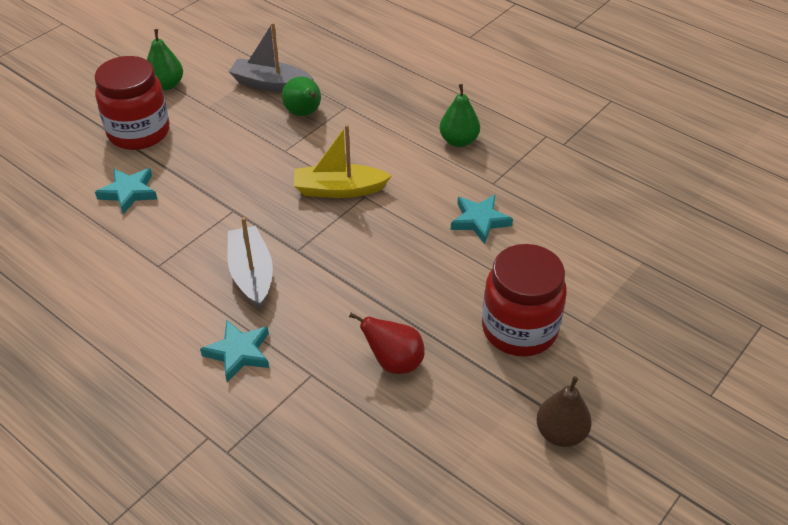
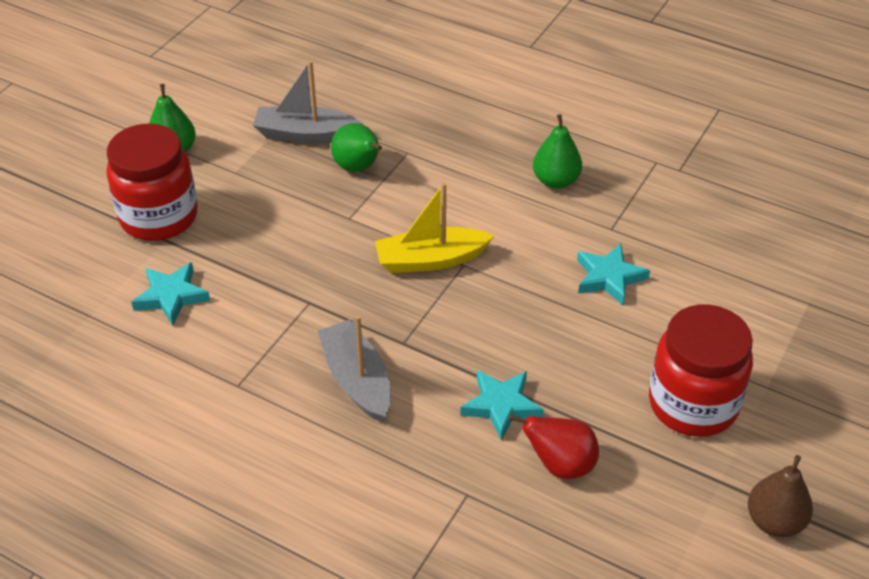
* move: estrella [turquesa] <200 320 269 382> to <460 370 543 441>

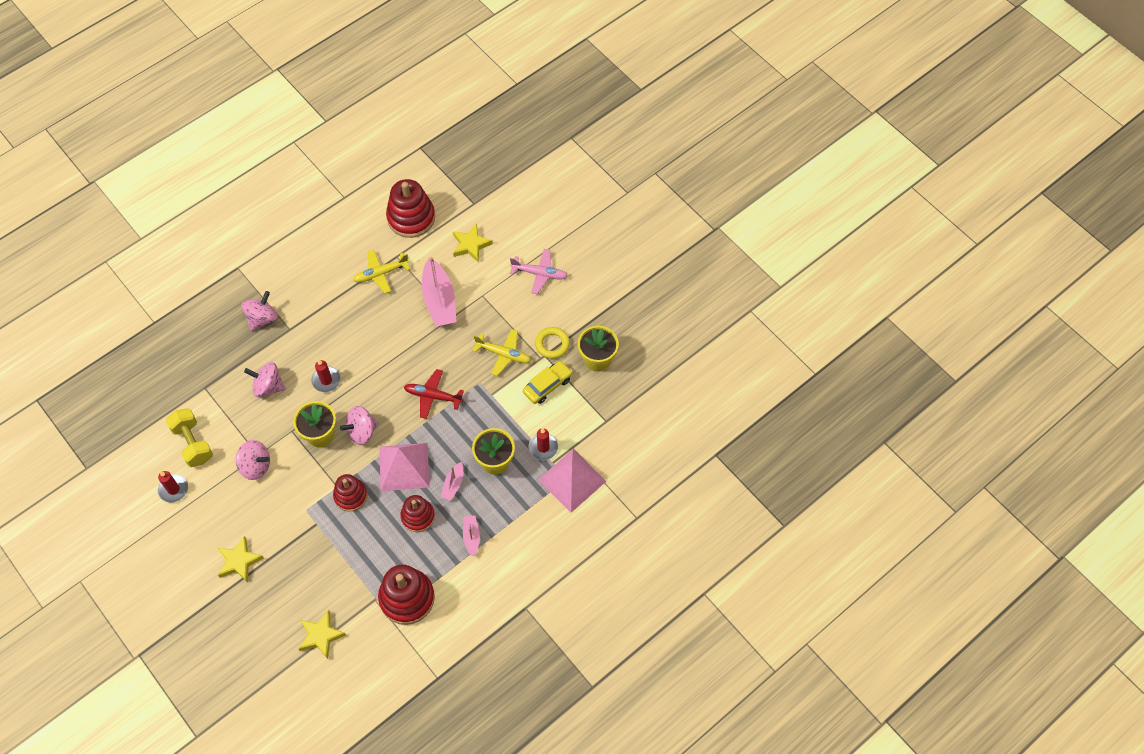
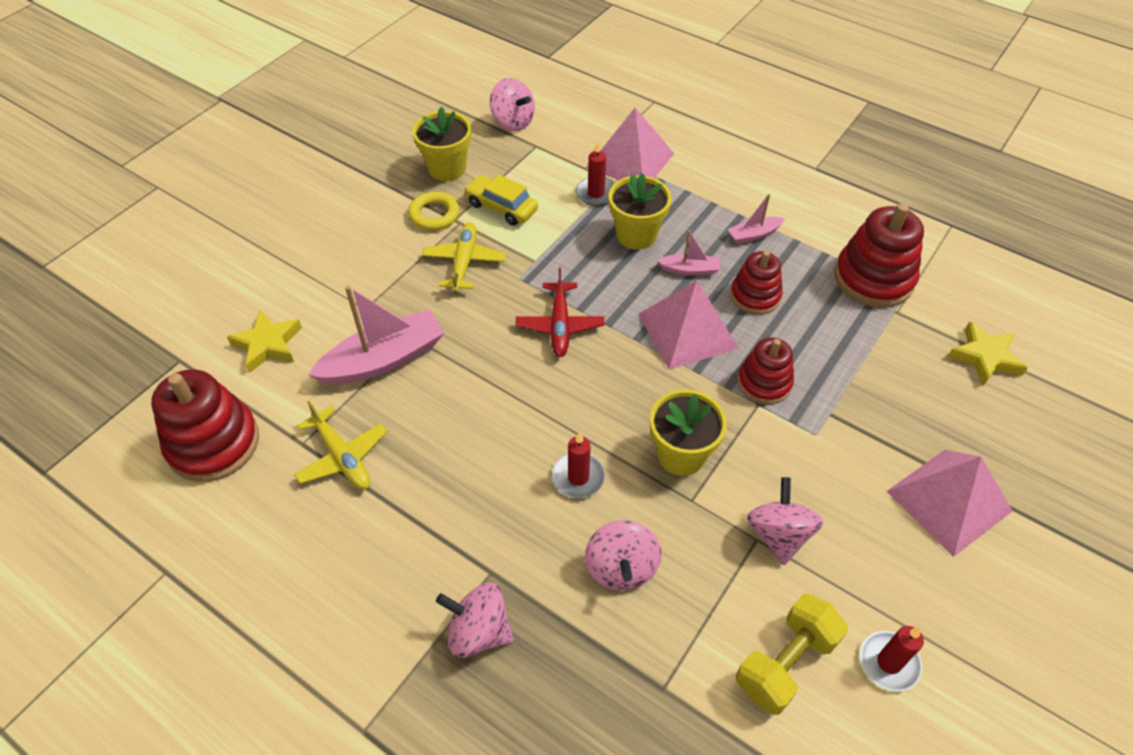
* delete: avión [rosa] <510 249 568 294>
* move: peonza [rosa] <340 406 378 445> to <490 78 535 131>
* replace: estrella [amarillo] <218 536 264 582> to pirámide [rosa] <886 450 1013 557>

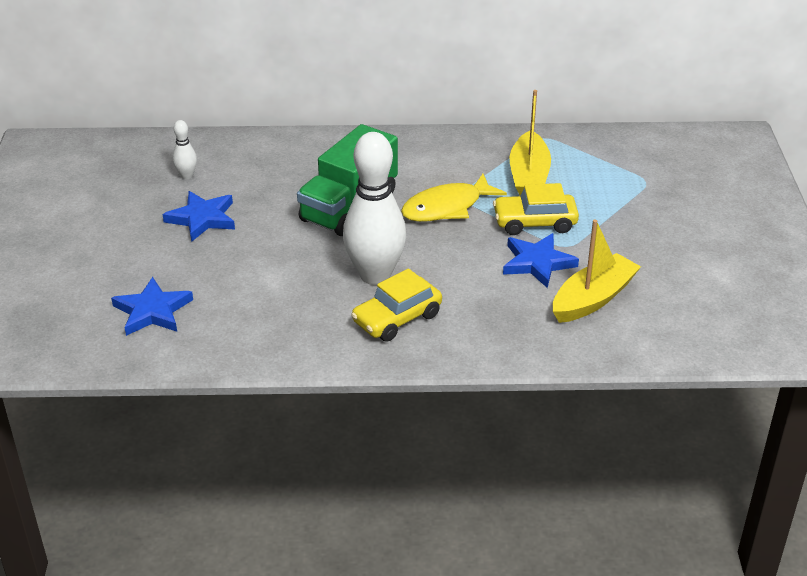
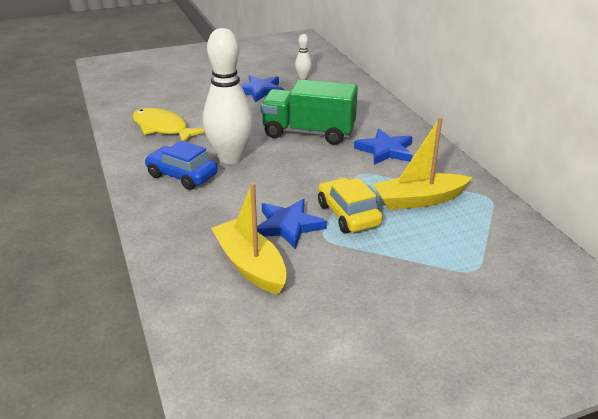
* move: pez [amarillo] <401 174 507 222> to <132 108 205 141>
* rotate: barco [amarillo] <553 219 641 323> = <211 183 287 295> 150 degrees counterclockwise
* recolor: coche [amarillo] <351 269 442 342> to coche [azul] <145 140 218 190>
* move: estrella [azul] <111 277 193 336> to <354 129 412 165>

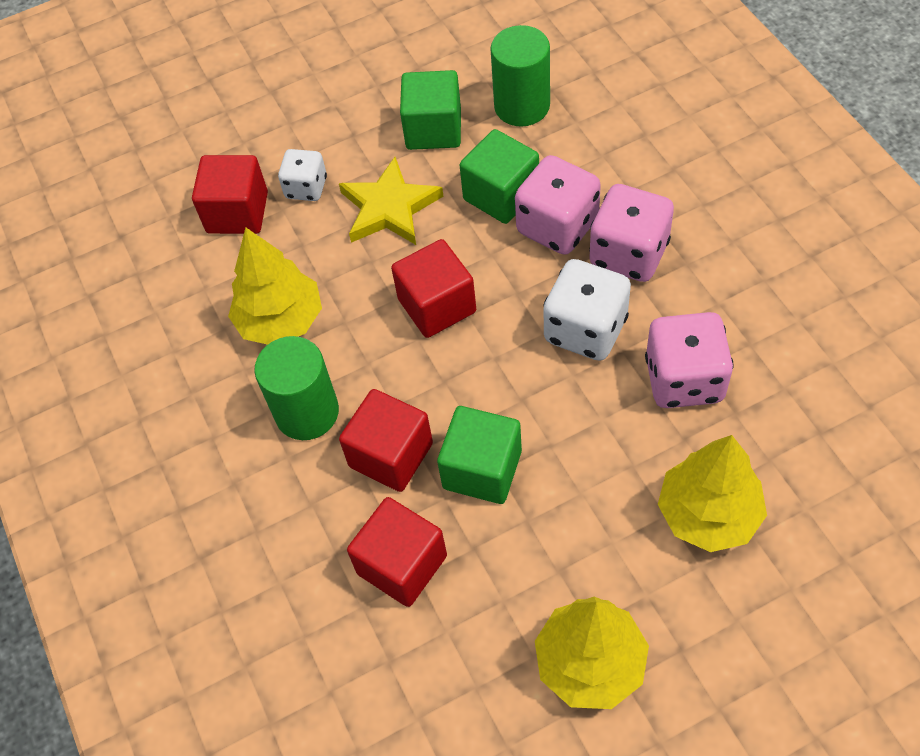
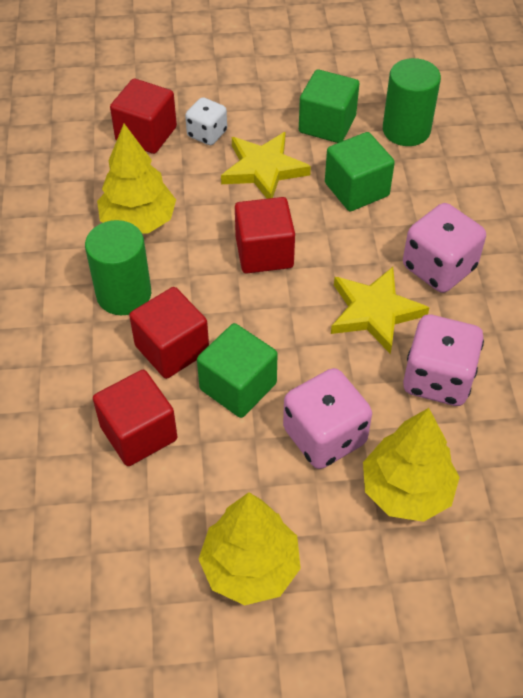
* move: dado [rosa] <515 155 601 255> to <283 368 372 469>
* replace: dado [blanco] <544 259 631 361> to estrella [amarillo] <331 267 430 354>

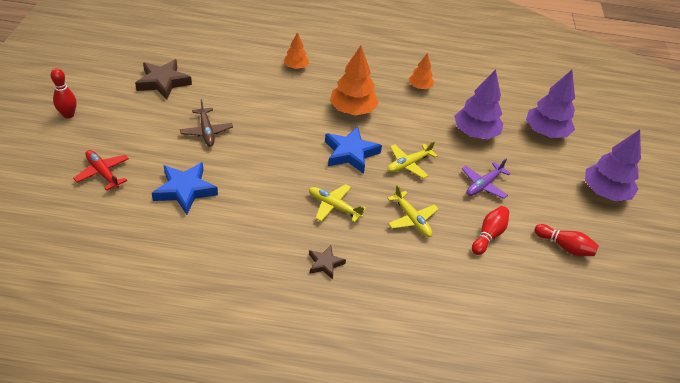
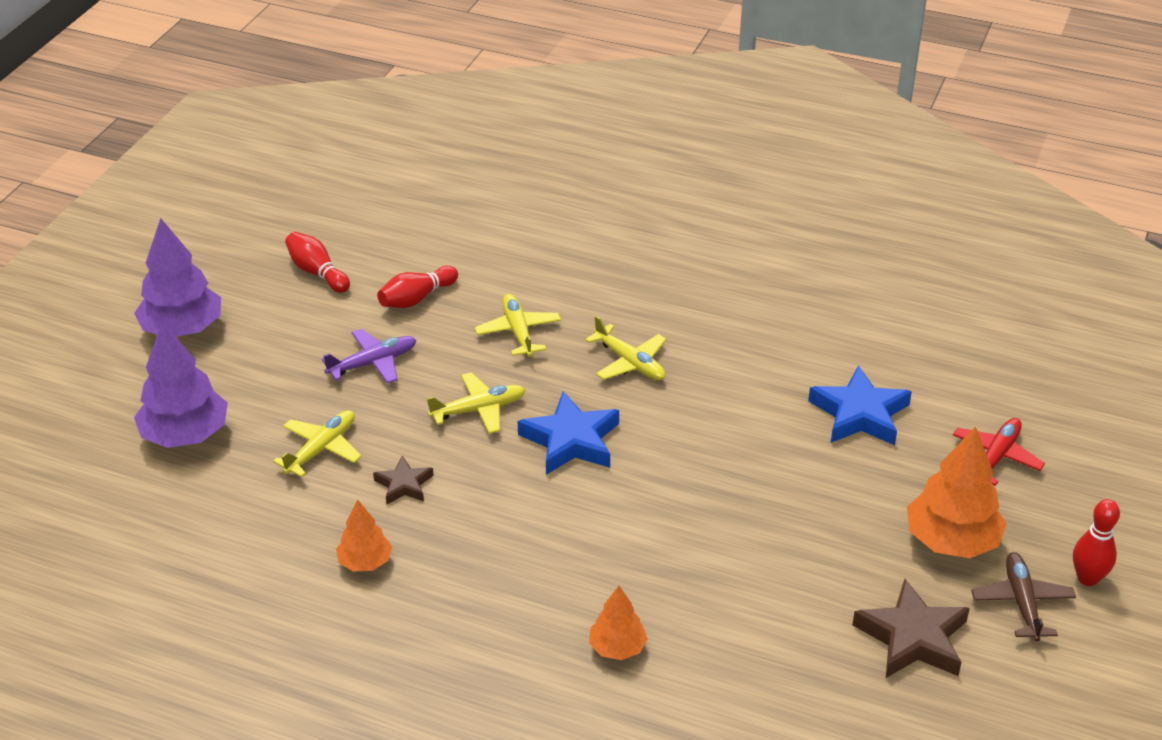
* move: árbol [naranja] <330 46 379 116> to <907 426 1007 558>
* replace: árbol [morado] <454 69 503 139> to avión [amarillo] <273 410 362 477>
* move: avión [marrón] <180 99 233 147> to <971 552 1076 642>
* rotate: avión [rojo] <73 150 129 191> = <953 418 1045 486> 120 degrees counterclockwise
* move: estrella [marrón] <309 245 346 280> to <373 456 434 504>

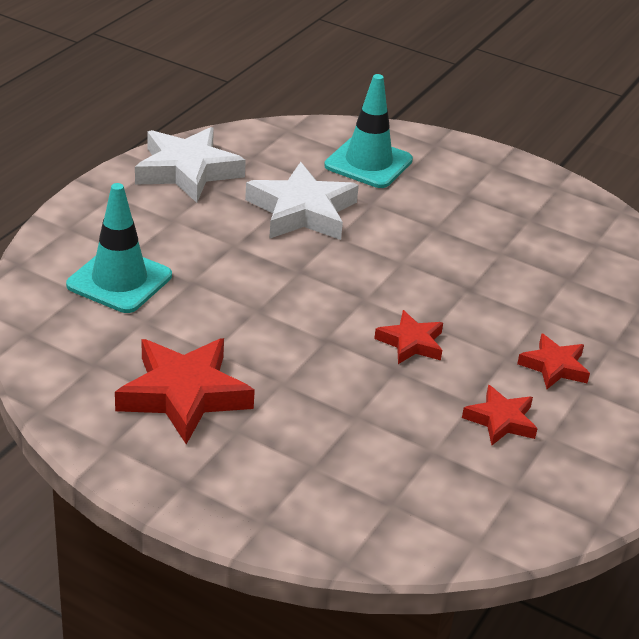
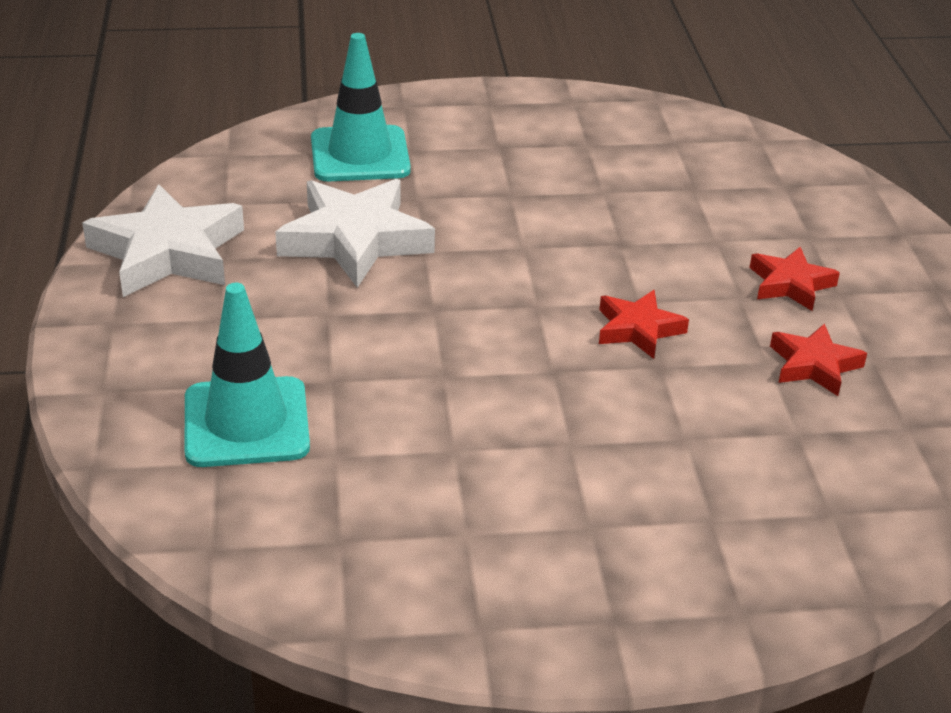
* delete: estrella [rojo] <115 338 255 444>

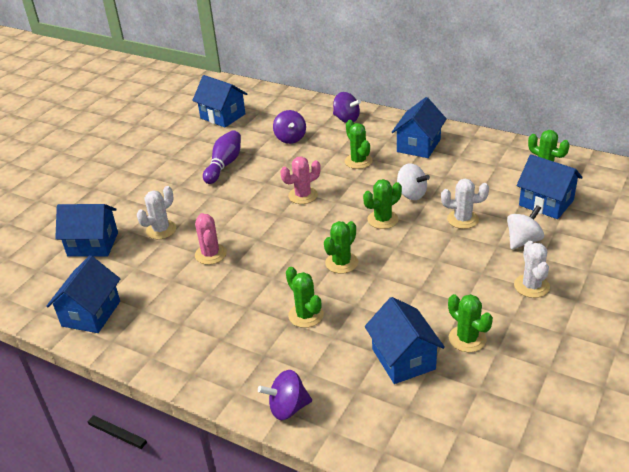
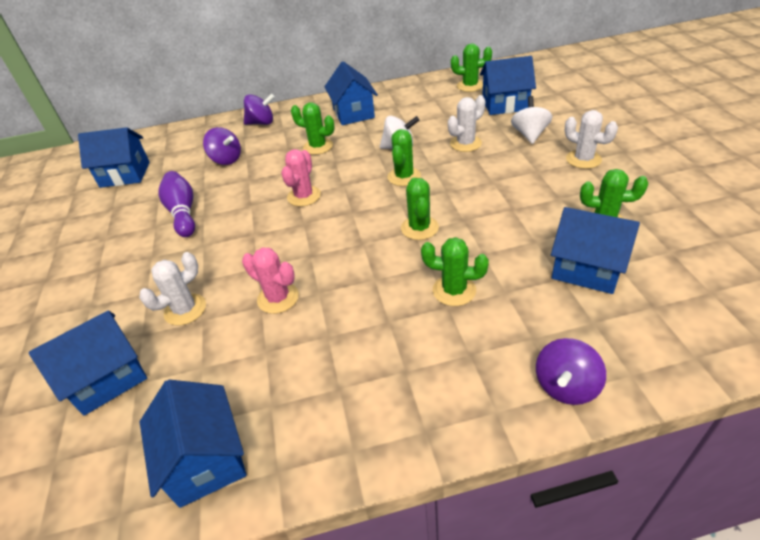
* rotate: cactus [blanco] <137 186 177 239> = <139 252 206 326> 45 degrees clockwise

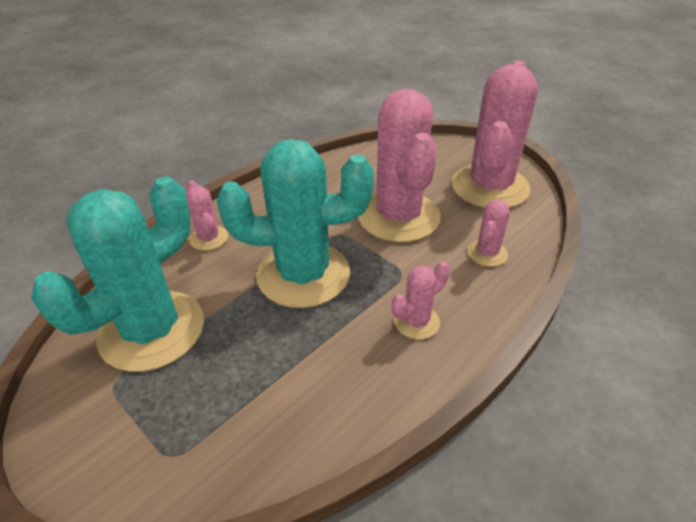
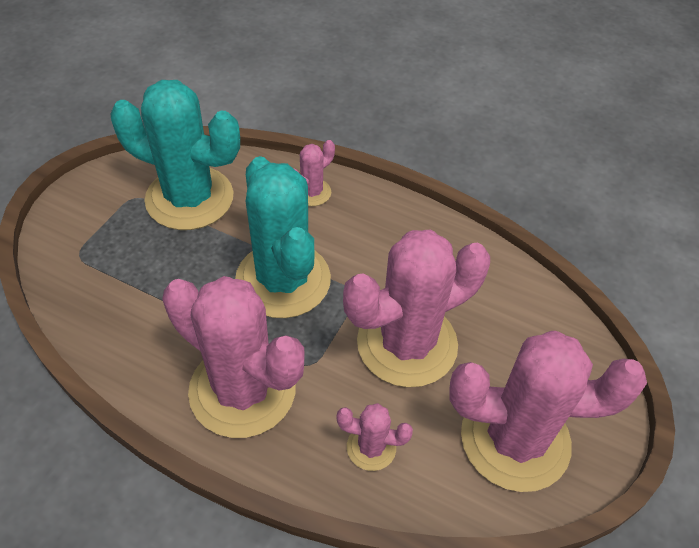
* resize: cactus [rosa] <392 262 450 339> = <162 276 305 438> x2.23

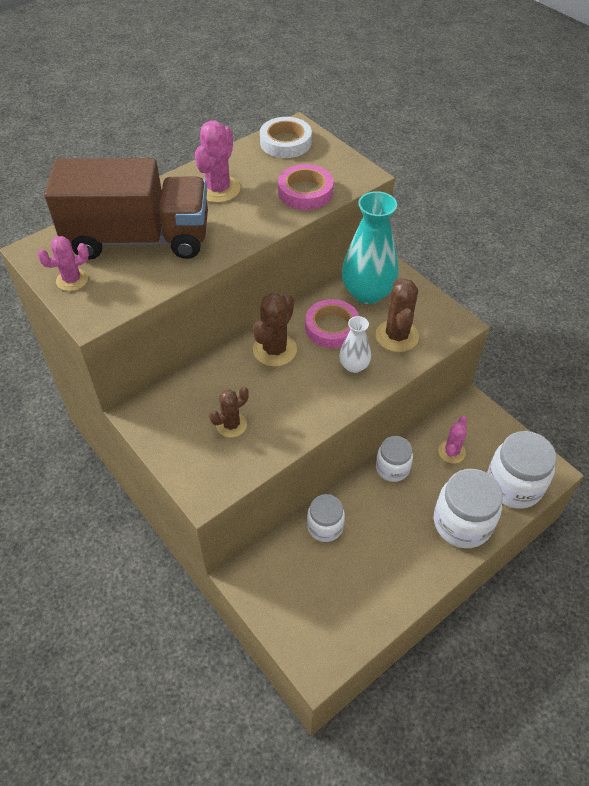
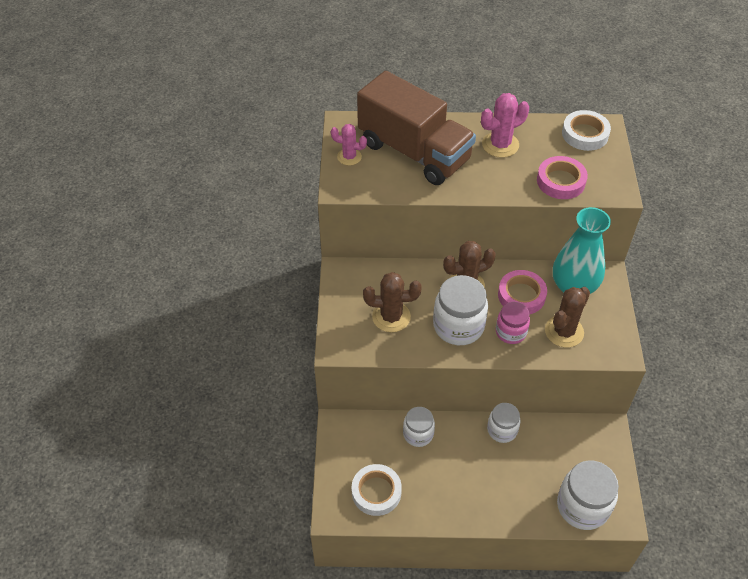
* replace: florero [blanco] <339 316 371 373> to tarro [rosa] <496 302 530 344>
* resize: cactus [marrón] <209 387 249 438> = <363 272 422 332> x1.53
* delete: cactus [rosa] <438 416 467 463>
* move: tarro [blanco] <434 469 503 548> to <433 275 488 345>
* insert: cinta adhesiva [blanco] <352 464 402 516>

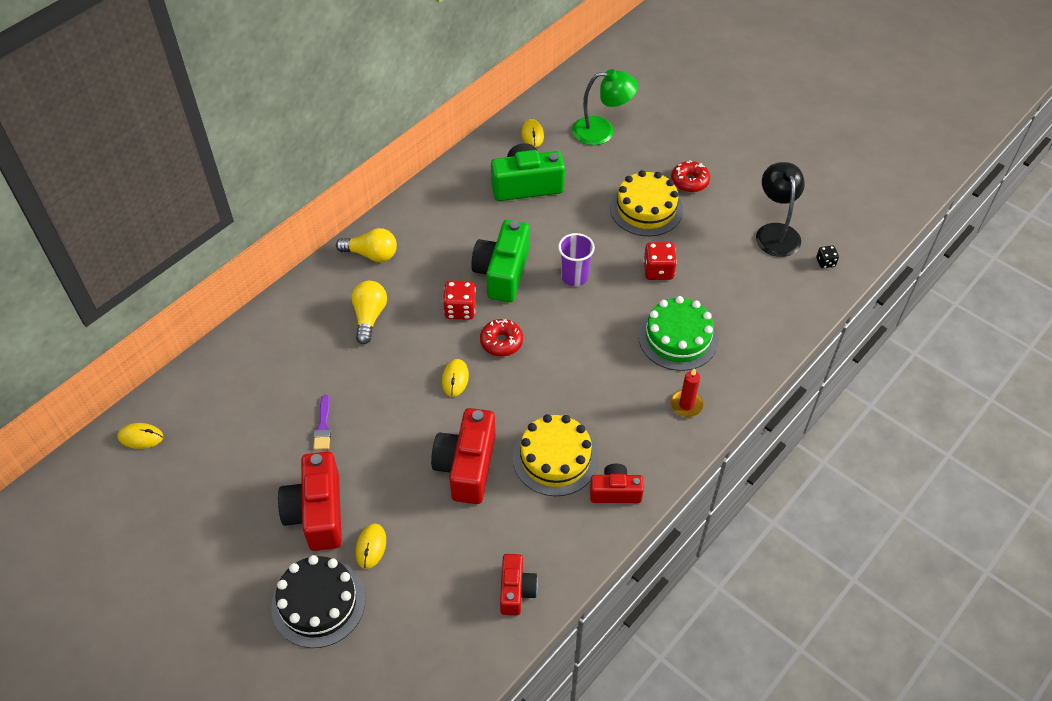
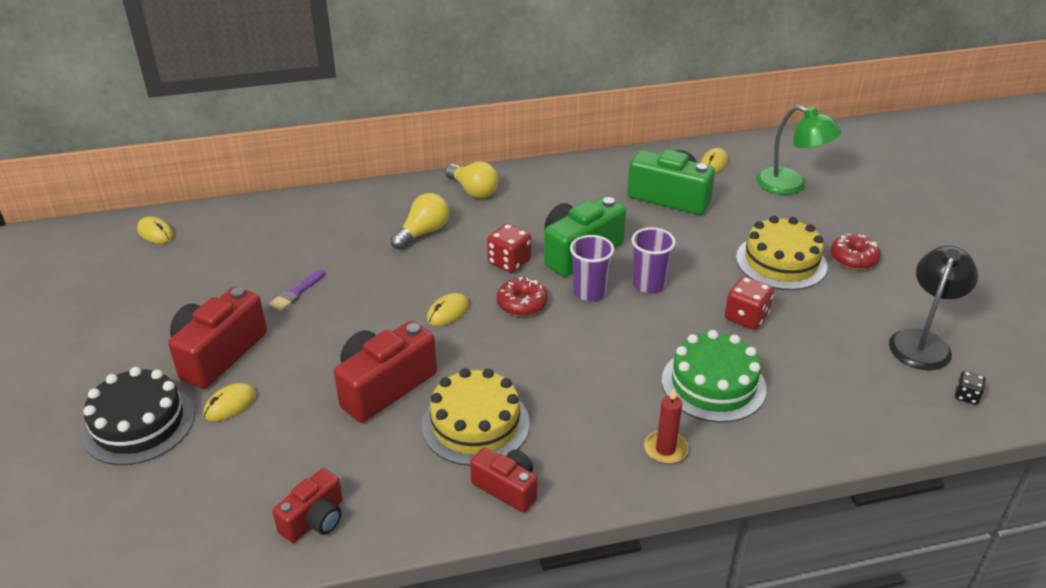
* insert: vaso [morado] <570 235 614 301>

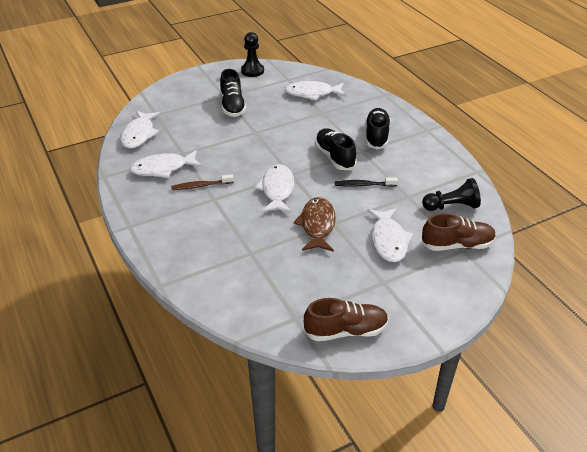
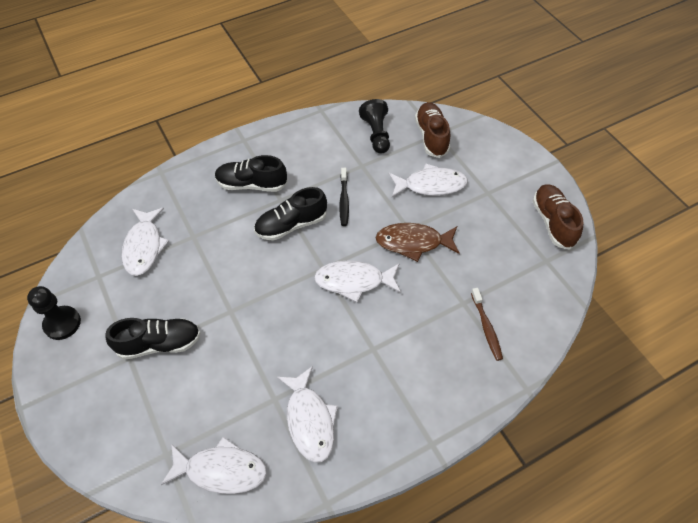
* move: cepillo de dientes [marrón] <171 174 234 190> to <471 288 503 361>

